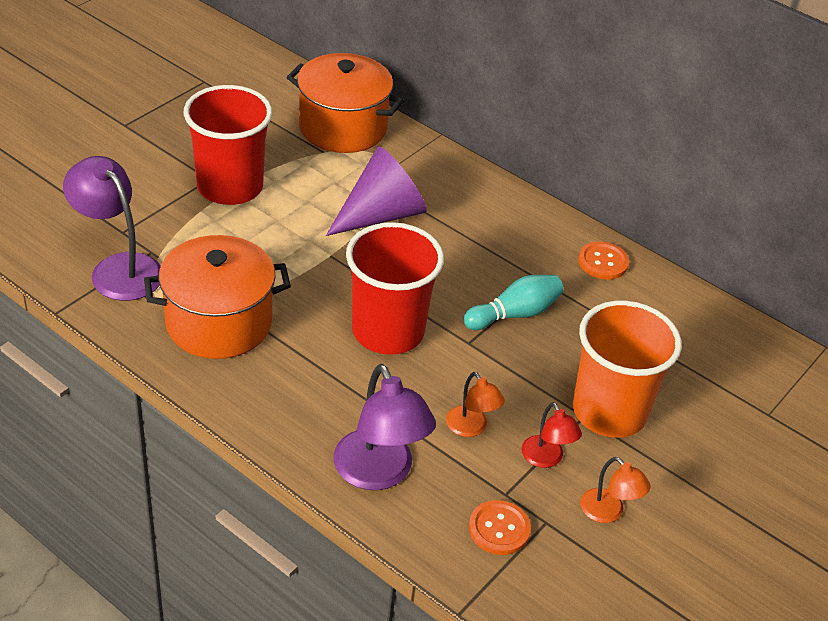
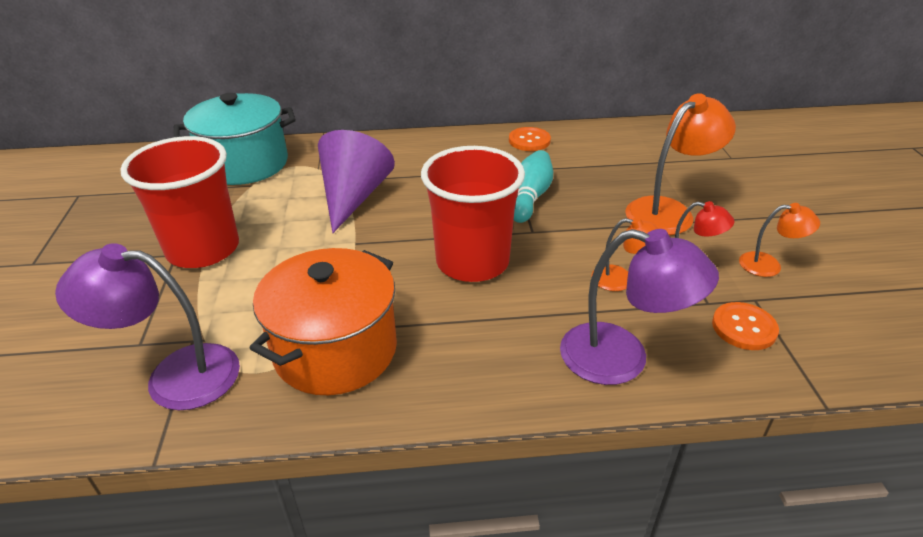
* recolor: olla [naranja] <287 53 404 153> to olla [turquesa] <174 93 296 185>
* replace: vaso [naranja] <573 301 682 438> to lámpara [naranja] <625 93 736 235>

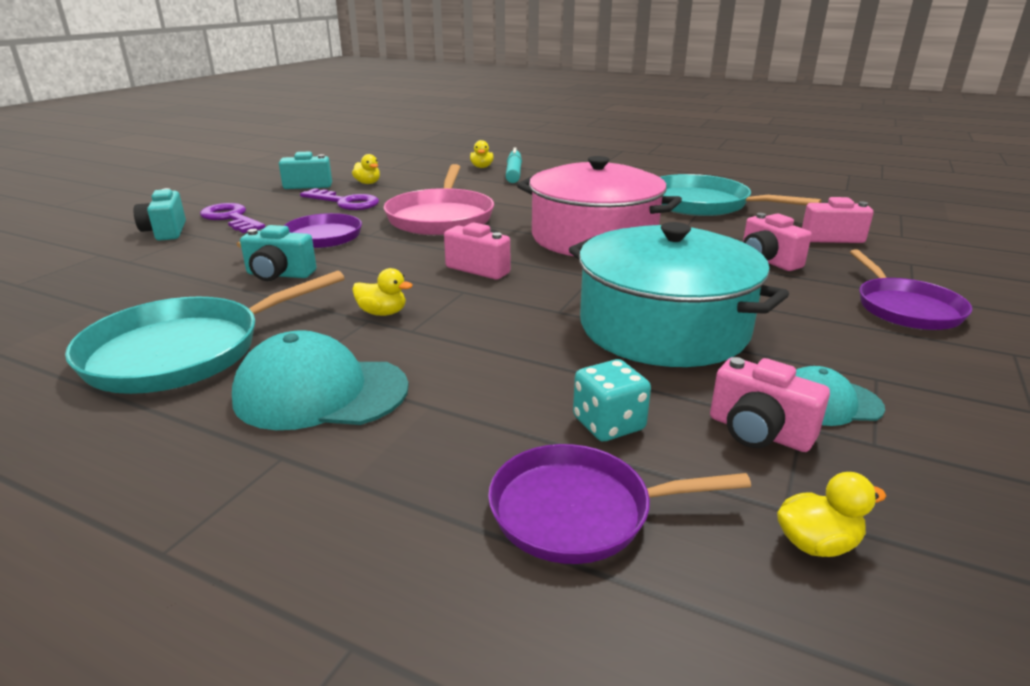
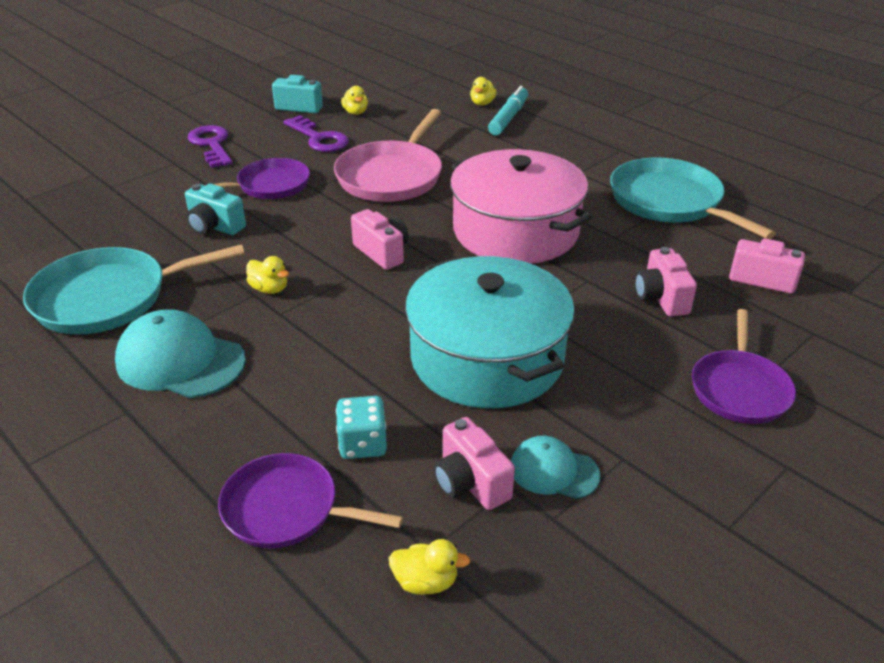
* delete: cámara [turquesa] <133 188 186 241>

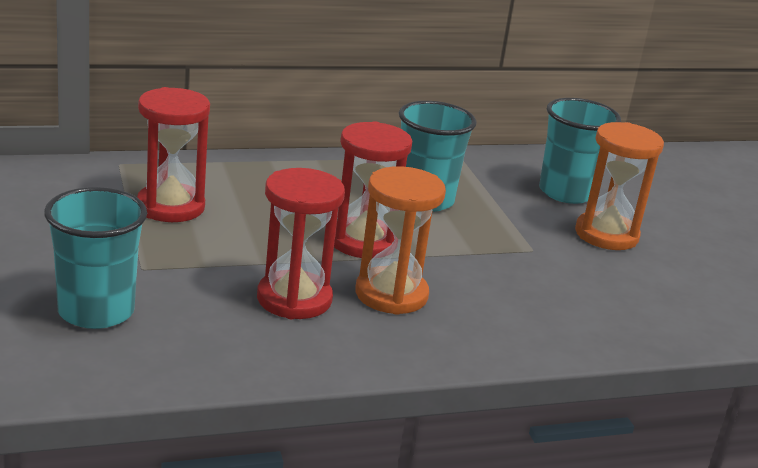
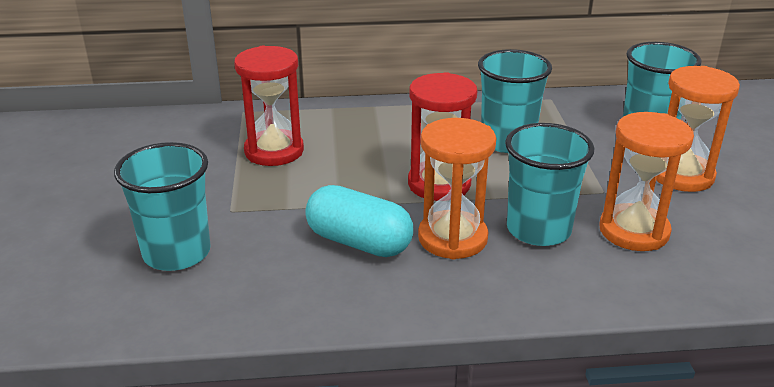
* replace: reloj de arena [rojo] <257 168 345 319> to cápsula [turquesa] <305 185 413 257>
* insert: reloj de arena [naranja] <599 112 694 251>
* insert: vaso [turquesa] <505 123 594 246>

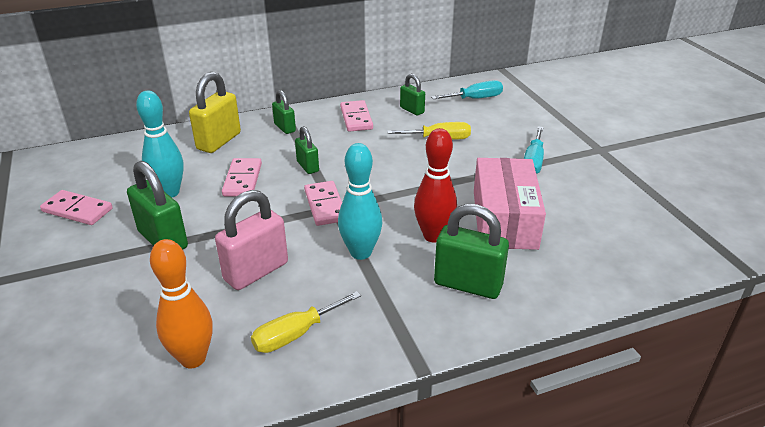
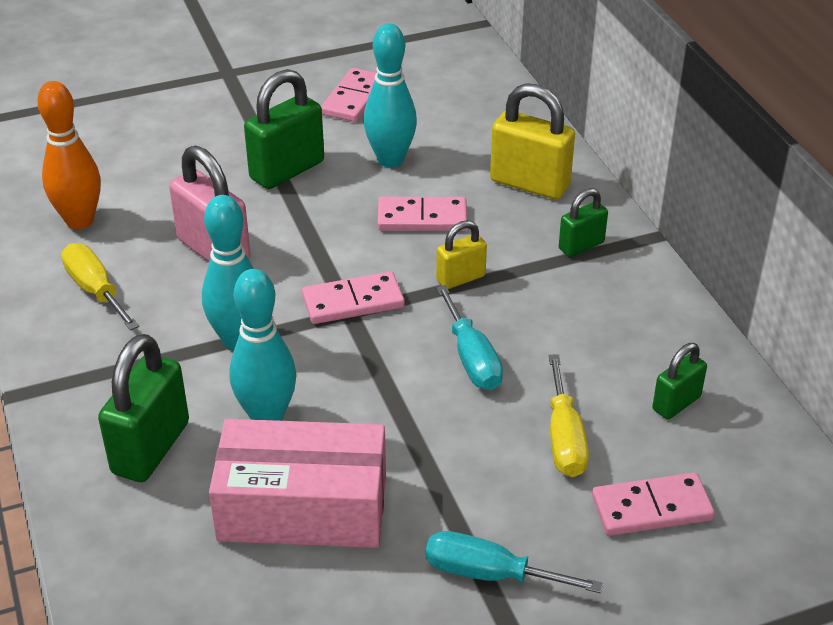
* move: destornillador [turquesa] <431 80 503 99> to <436 285 503 390>
* move: ficha de dominó [rosa] <340 100 373 132> to <592 473 715 536>
* recolor: candado [verde] <295 126 319 174> to candado [amarillo] <436 220 487 289>
* recolor: bolo [rojo] <414 128 457 243> to bolo [turquesa] <229 269 297 421>

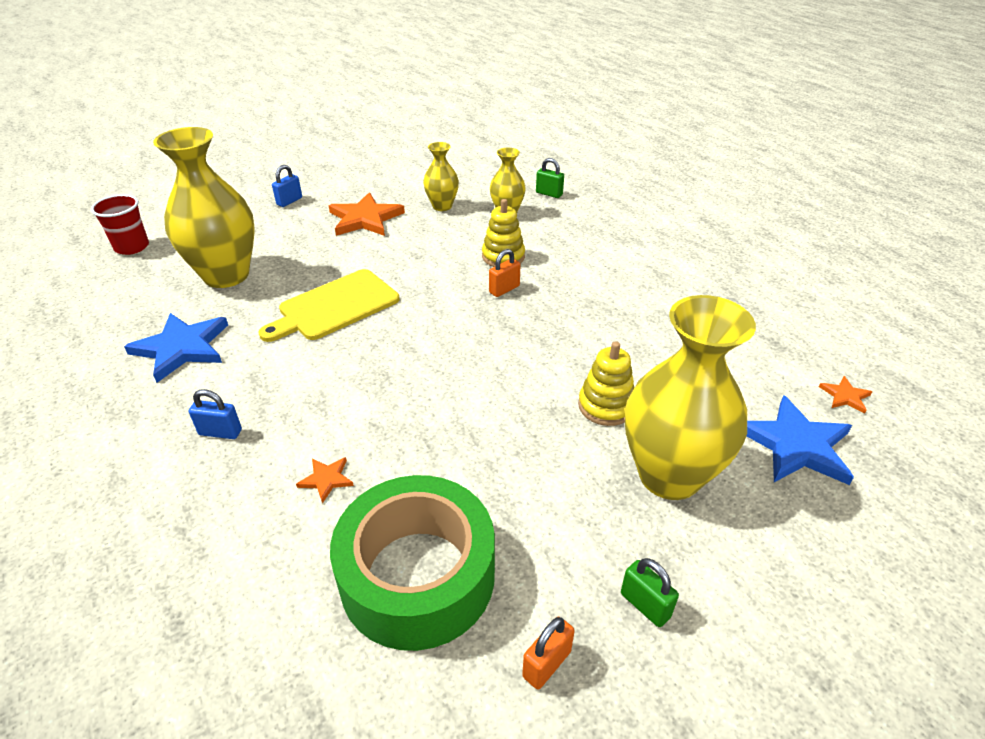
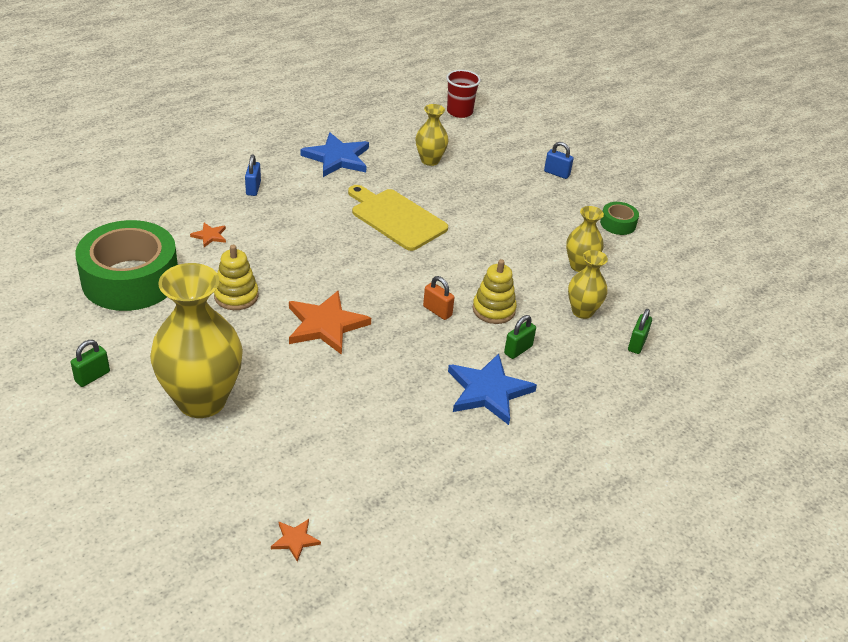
* resize: florero [amarillo] <153 127 255 288> = <415 104 448 166> x0.51
* move: estrella [naranja] <329 192 405 236> to <289 291 371 355>
* move: juguete apilable [amarillo] <578 341 634 426> to <214 245 258 310>
* move: estrella [azul] <747 395 854 485> to <448 353 537 425>
* delete: candado [naranja] <522 617 575 689>
* insert: cinta adhesiva [verde] <600 202 639 235>
* insert: candado [verde] <504 315 536 359>

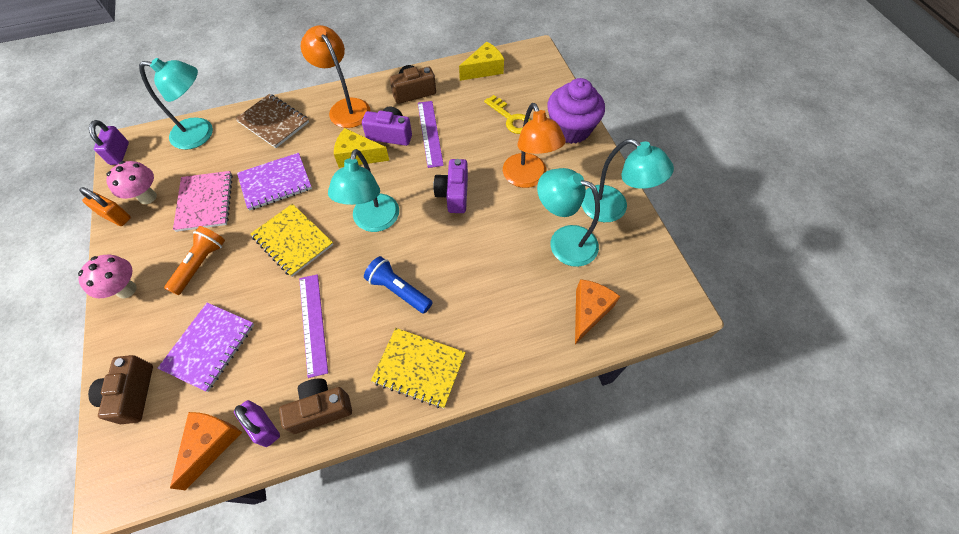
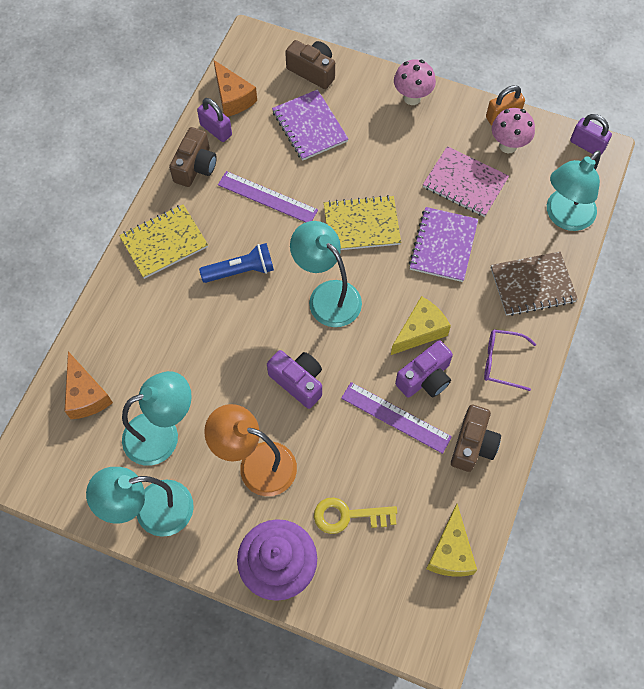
* replace: lámpara [naranja] <301 25 370 128> to gafas [morado] <484 330 536 391>
* delete: lámpara de mano [naranja] <164 226 225 295>
* rotate: candado [morado] <234 400 280 447> = <197 98 232 142> 45 degrees clockwise

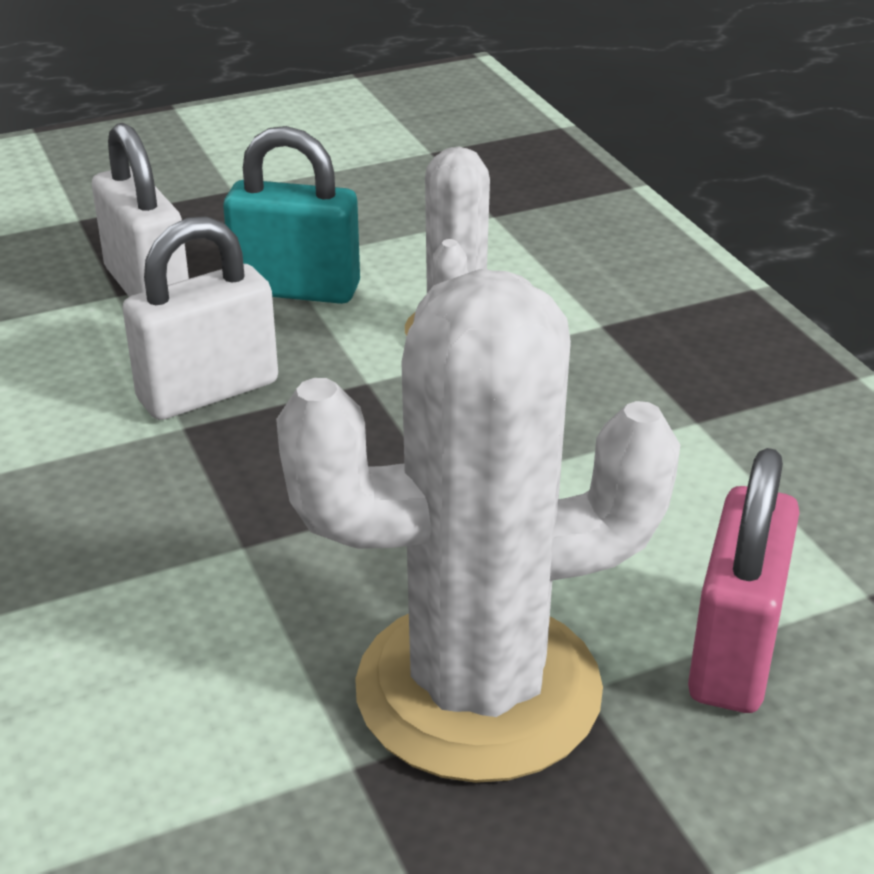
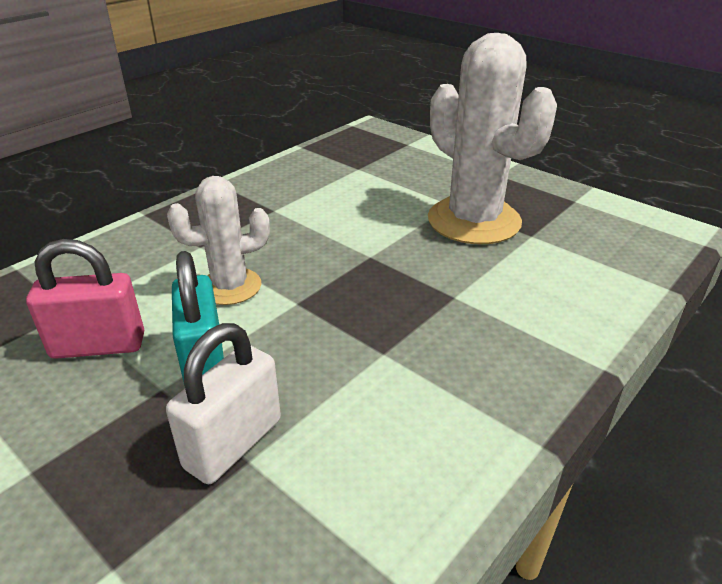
* delete: candado [blanco] <122 216 278 420>
* move: candado [rosa] <688 448 800 713> to <26 239 144 359>

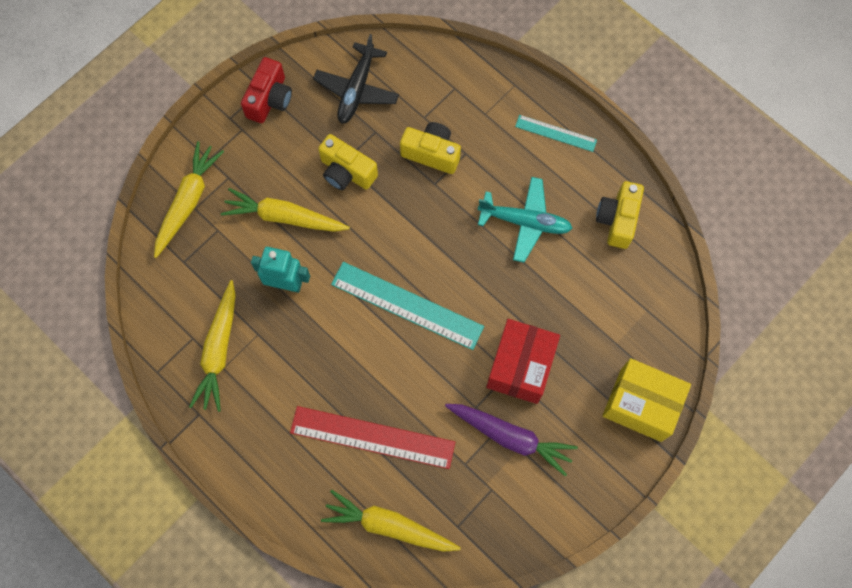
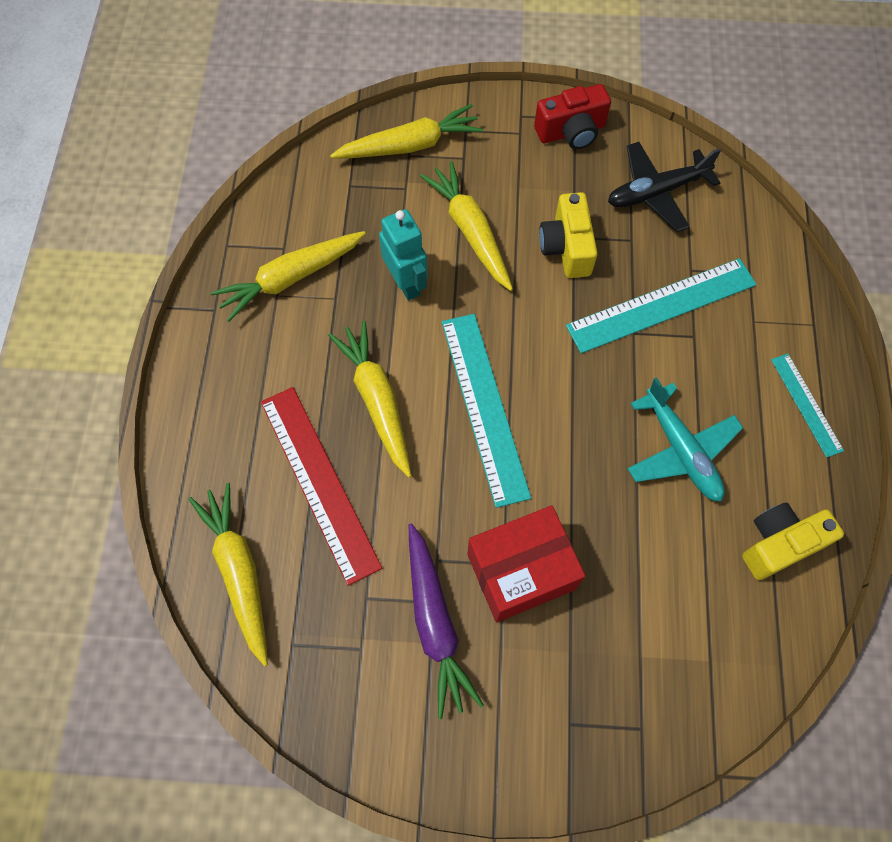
* replace: cámara [amarillo] <400 122 461 174> to regla [turquesa] <566 258 757 353>
* delete: caja [amarillo] <602 358 691 442>
* insert: zanahoria [amarillo] <328 321 411 478>

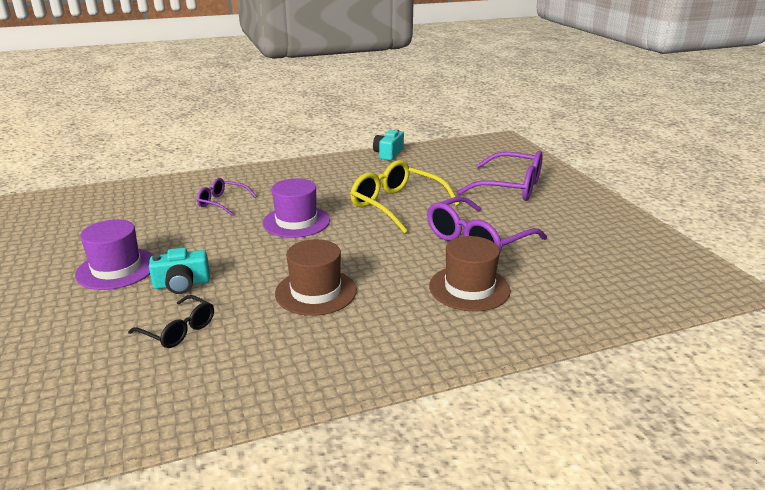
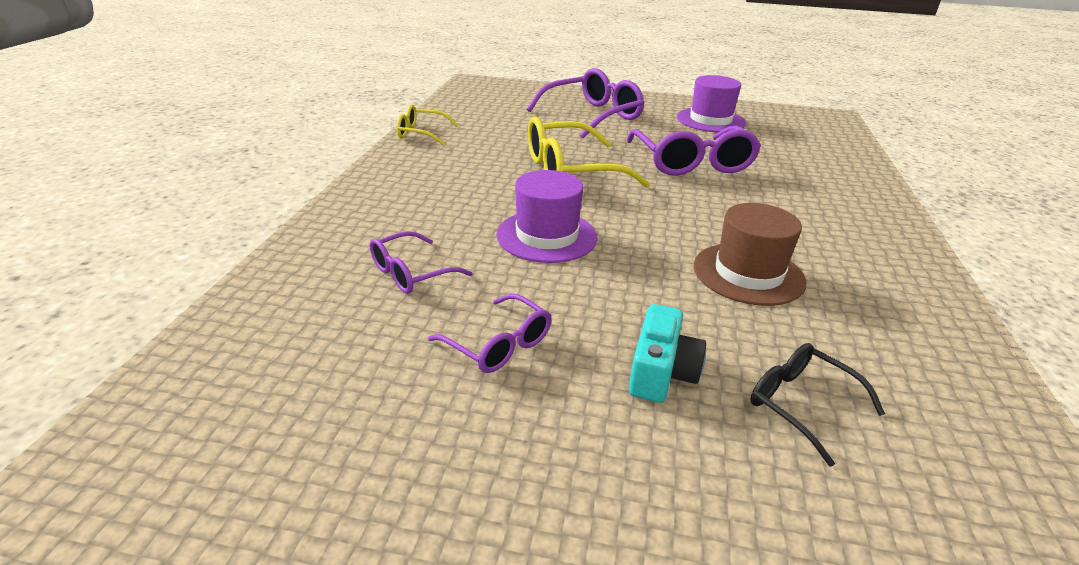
* replace: cámara [turquesa] <373 129 404 161> to gafas [amarillo] <397 105 458 145>
* move: sombrero [morado] <75 219 154 290> to <677 75 746 133>
* delete: sombrero [marrón] <429 236 511 312>
* rotate: gafas [negro] <128 295 214 348> = <751 343 885 467> 105 degrees counterclockwise
* insert: gafas [morado] <428 294 551 373>

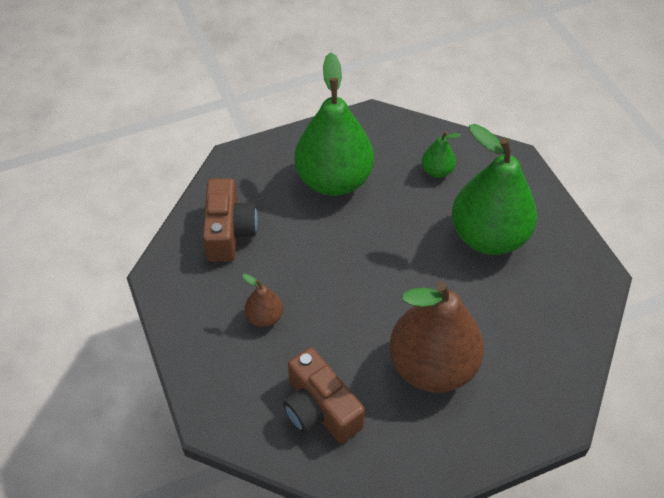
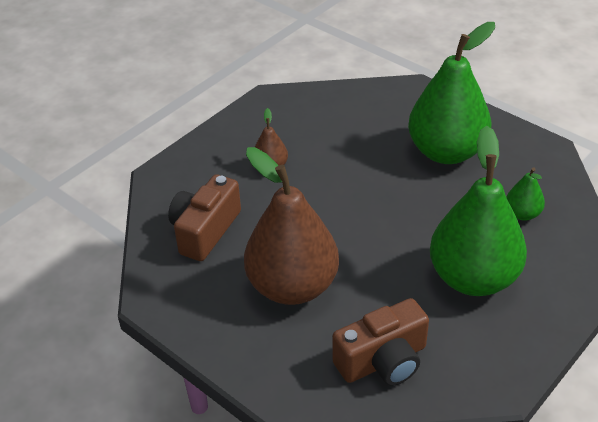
* move: cámara [marrón] <203 178 258 262> to <332 298 429 386>

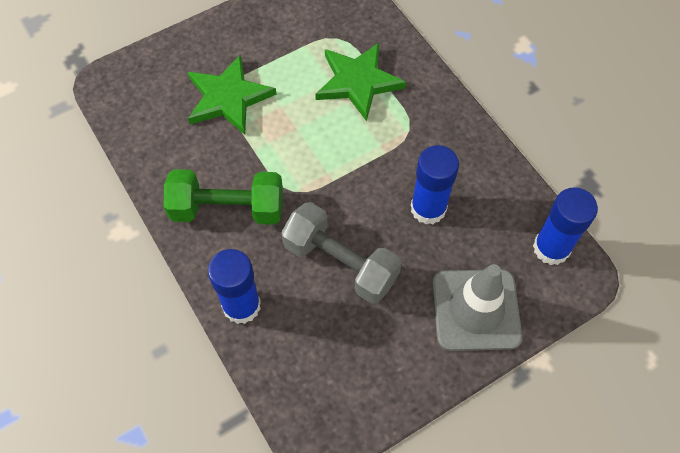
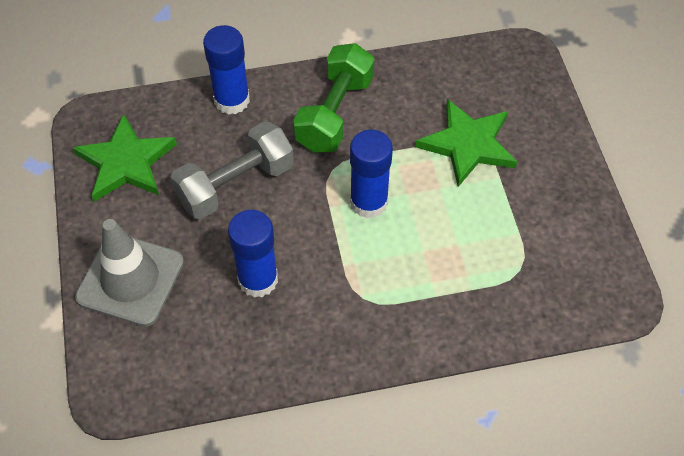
* move: estrella [verde] <315 43 406 121> to <73 114 177 202>
* move: barra de pegamento [azul] <533 187 598 265> to <350 130 393 218>

